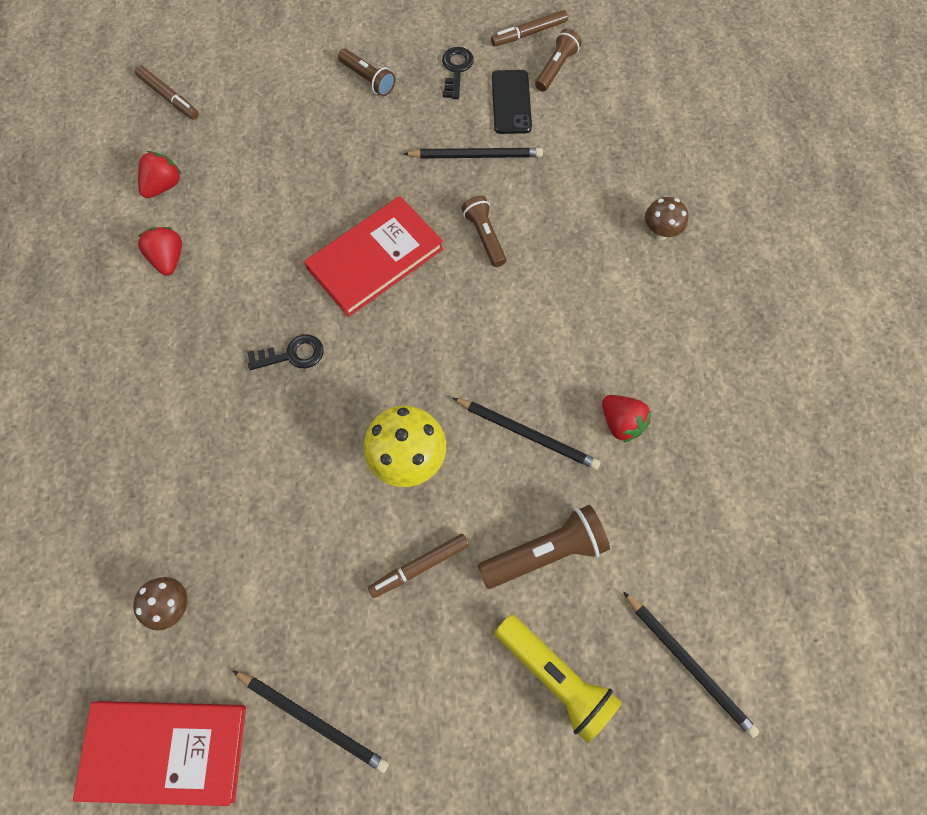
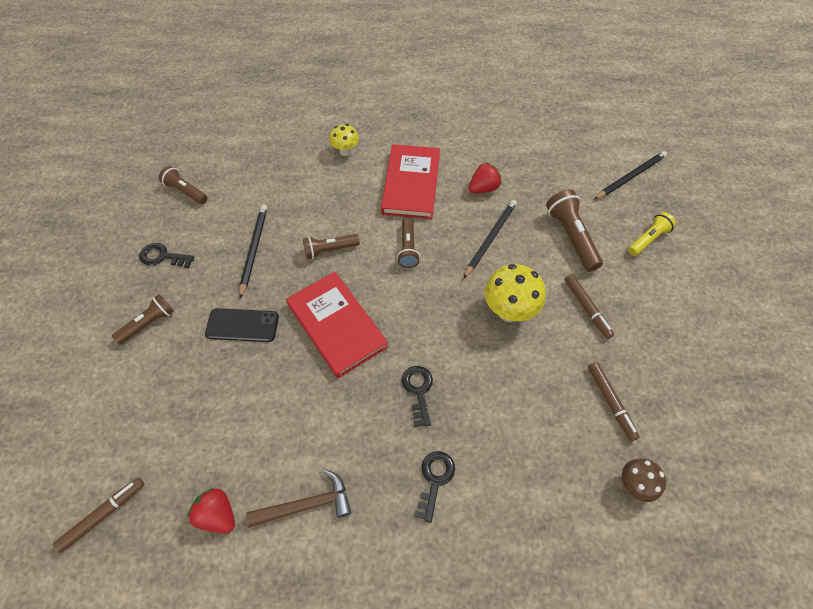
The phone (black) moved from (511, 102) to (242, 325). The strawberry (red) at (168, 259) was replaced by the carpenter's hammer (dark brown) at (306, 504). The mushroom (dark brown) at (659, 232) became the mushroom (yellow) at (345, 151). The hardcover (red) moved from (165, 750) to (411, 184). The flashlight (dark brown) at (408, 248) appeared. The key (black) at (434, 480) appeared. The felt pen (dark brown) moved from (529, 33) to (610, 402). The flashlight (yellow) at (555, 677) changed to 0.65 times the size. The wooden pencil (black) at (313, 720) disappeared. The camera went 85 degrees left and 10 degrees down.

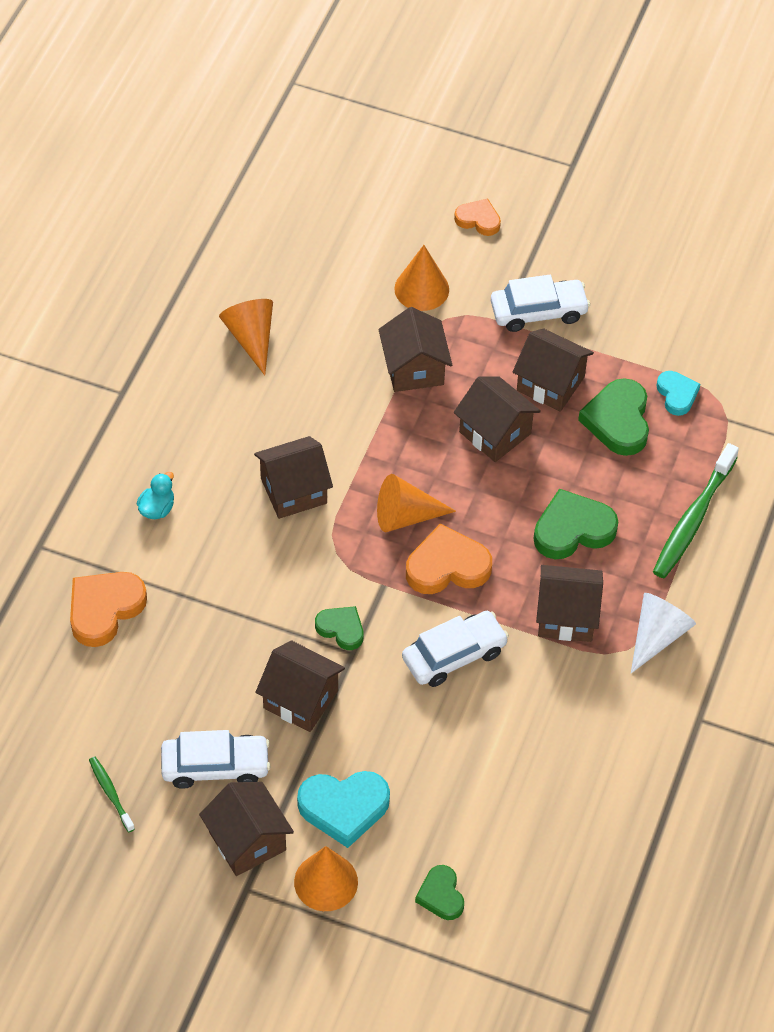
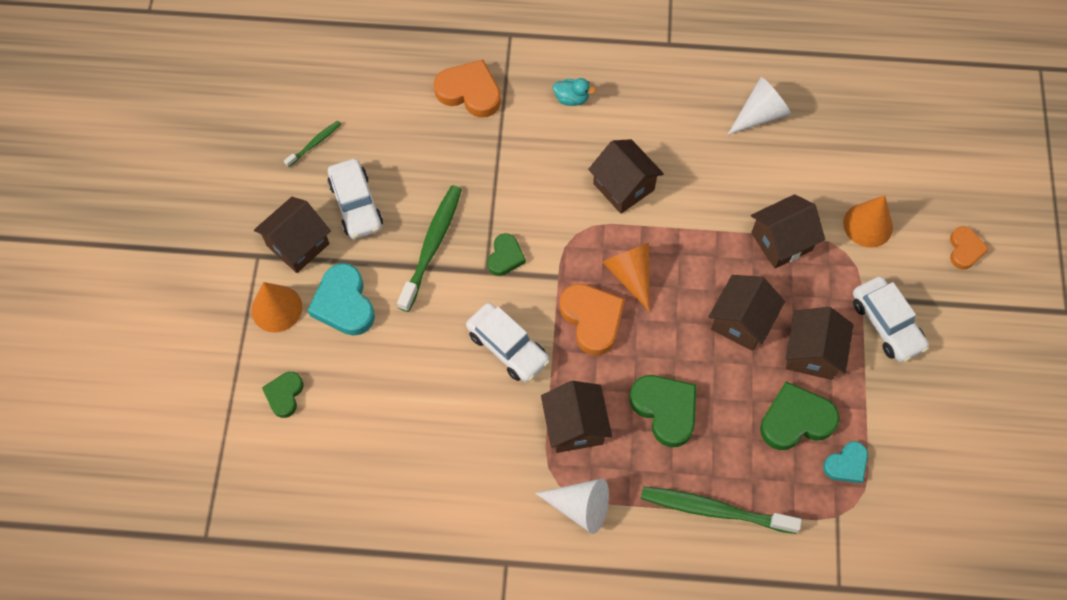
The heart (emerald) at (441, 895) turned 45 degrees counterclockwise. The cottage (dark brown) at (300, 699) was replaced by the toothbrush (emerald) at (432, 246). The solid cone (bright orange) at (251, 338) became the solid cone (white) at (760, 114). The camera went 75 degrees right and 10 degrees up.

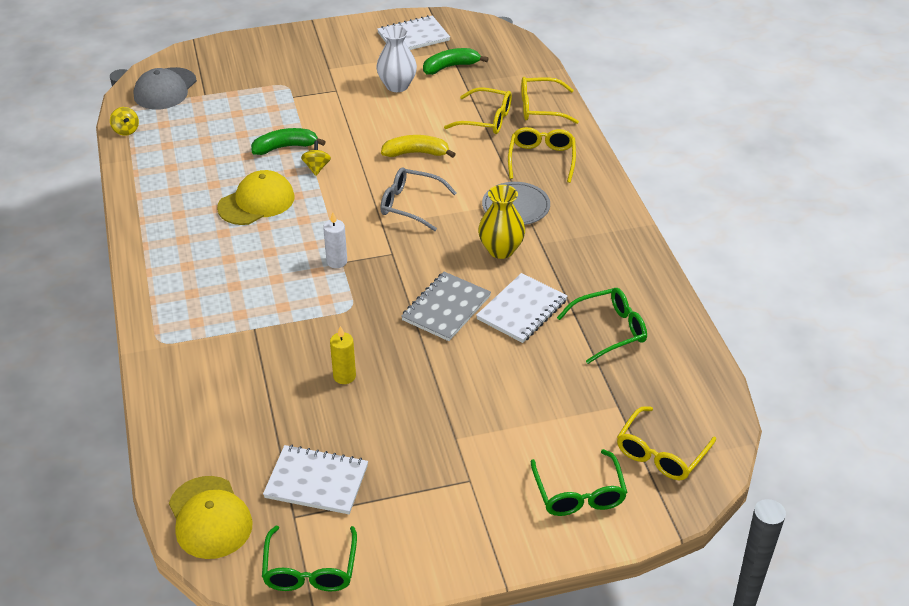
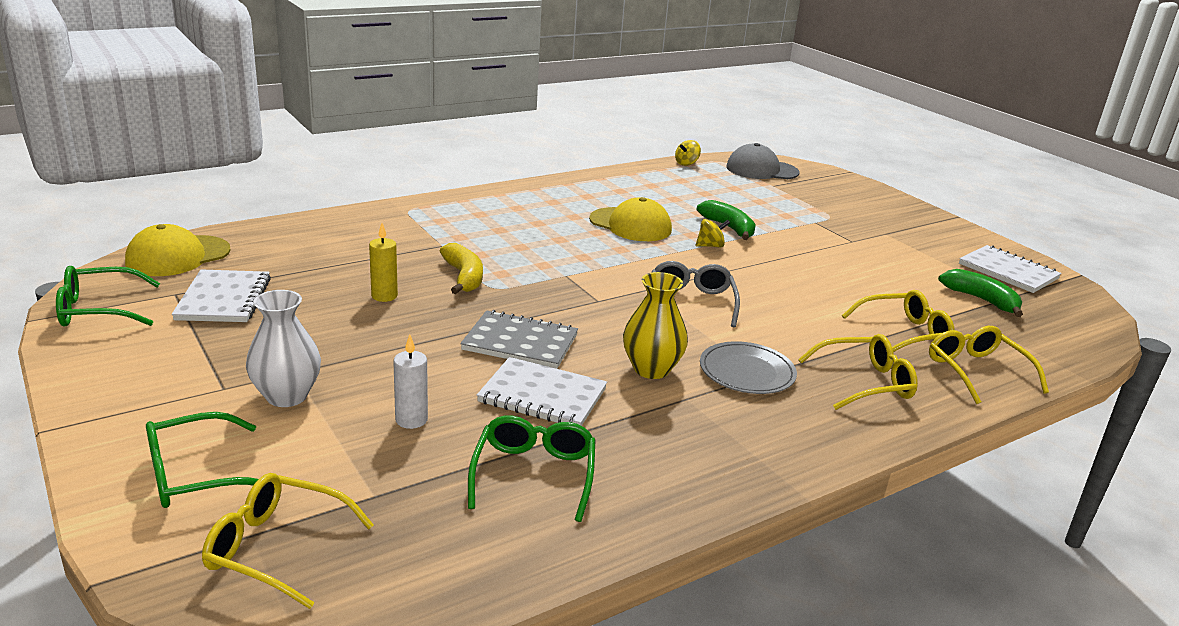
The flower vase (white) moved from (397, 86) to (287, 396). The wax candle (white) moved from (337, 261) to (411, 420). The toy banana (yellow) moved from (416, 153) to (464, 277). The glasses (emerald) at (609, 330) turned 135 degrees counterclockwise. The glasses (yellow) at (486, 119) turned 105 degrees counterclockwise. The camera went 70 degrees right and 15 degrees down.

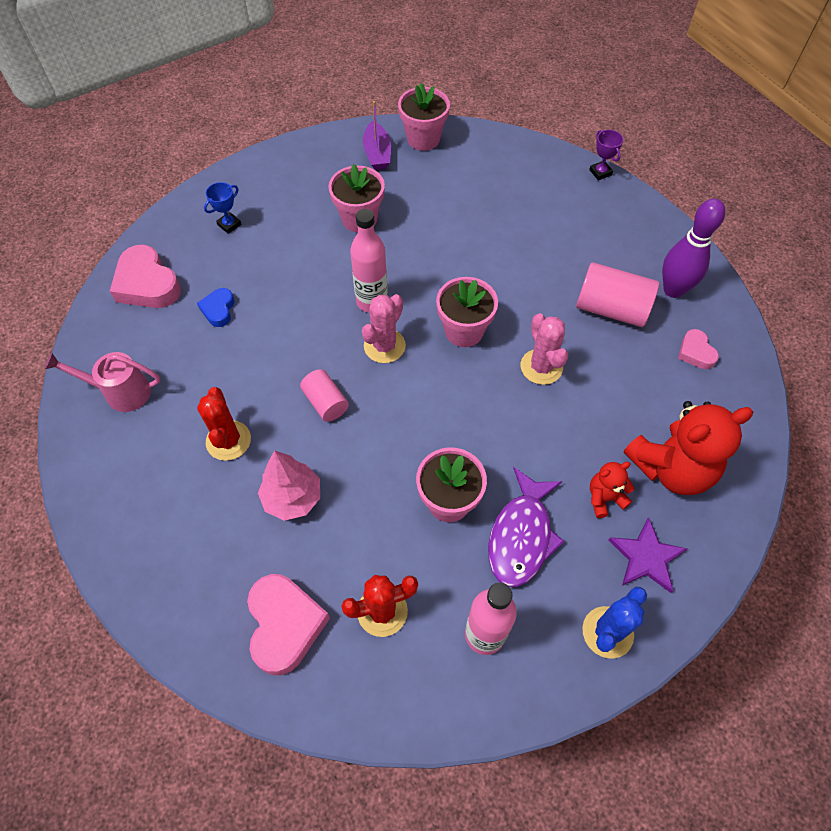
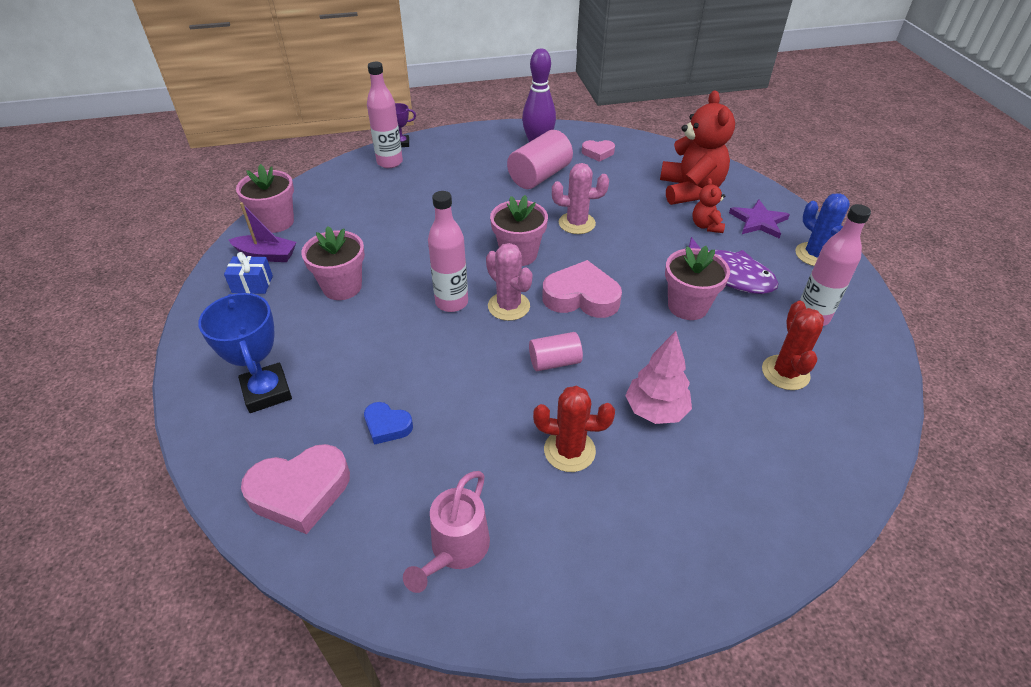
The award cup (royal blue) at (229, 224) changed to 1.89 times the size. The present (royal blue) at (252, 284) appeared. The bottle (pink) at (390, 162) appeared. The heart (pink) moved from (284, 625) to (581, 297). The camera went 70 degrees left and 15 degrees down.

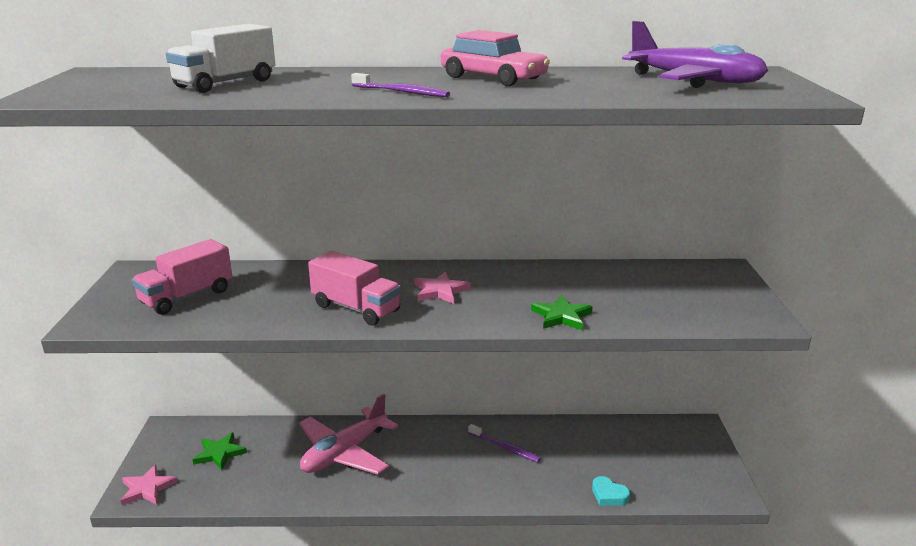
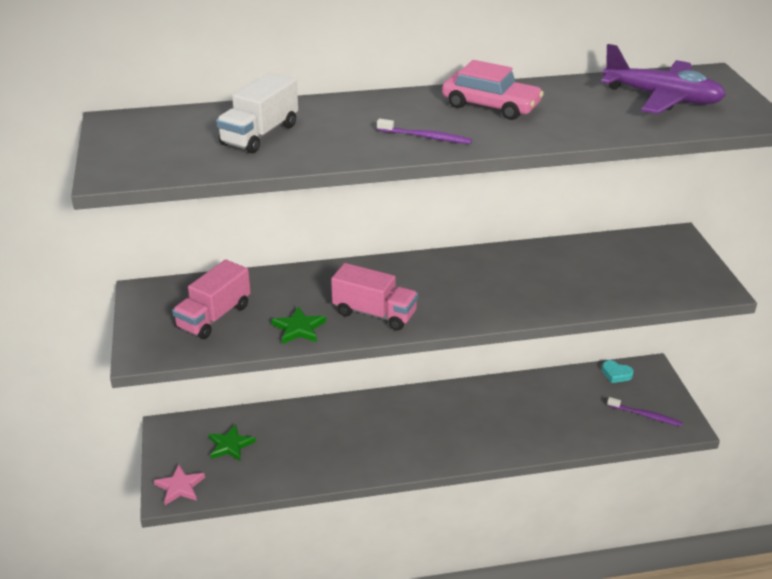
The star shape (emerald) moved from (561, 316) to (299, 328). The heart (aqua) moved from (609, 495) to (616, 374). The toothbrush (violet) moved from (505, 447) to (645, 415). The plane (pink) at (344, 453) disappeared. The star shape (pink) at (440, 291) disappeared. The camera went 10 degrees left and 10 degrees up.

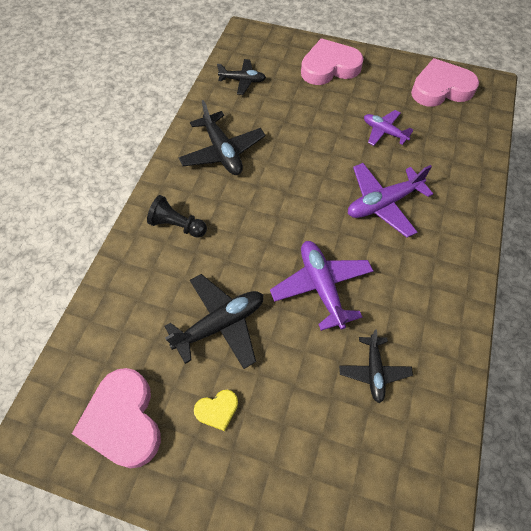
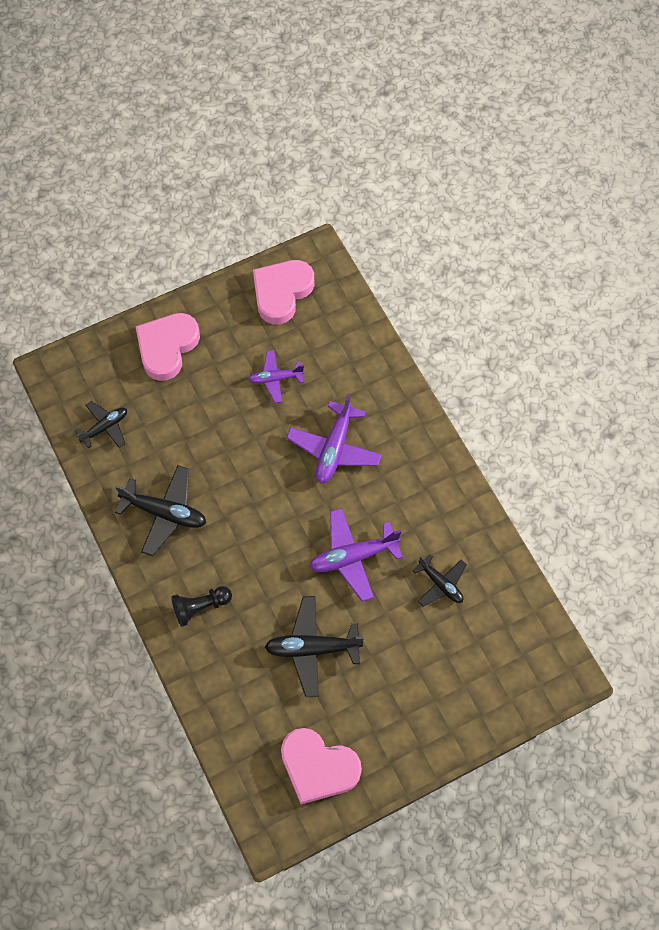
The plane (black) at (220, 324) turned 105 degrees counterclockwise. The plane (violet) at (321, 287) turned 45 degrees counterclockwise. The heart (yellow) at (217, 410) disappeared. The camera went 45 degrees left and 5 degrees up.

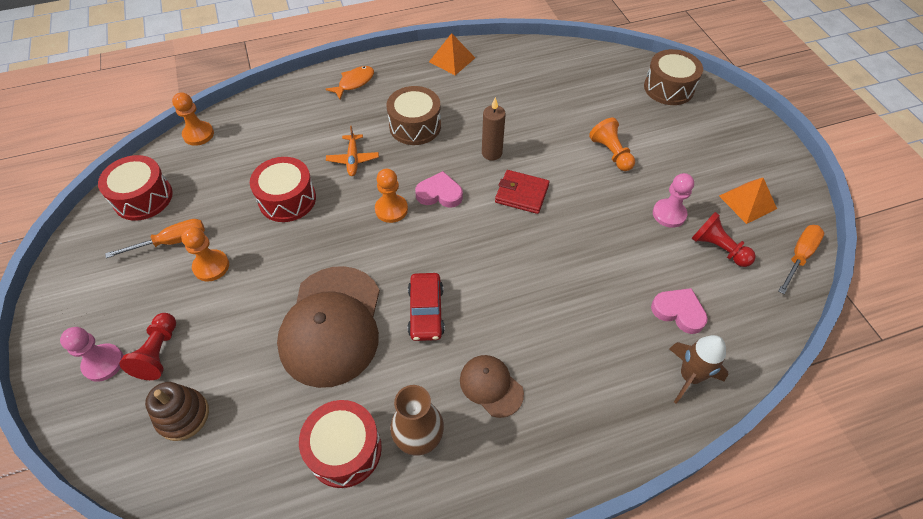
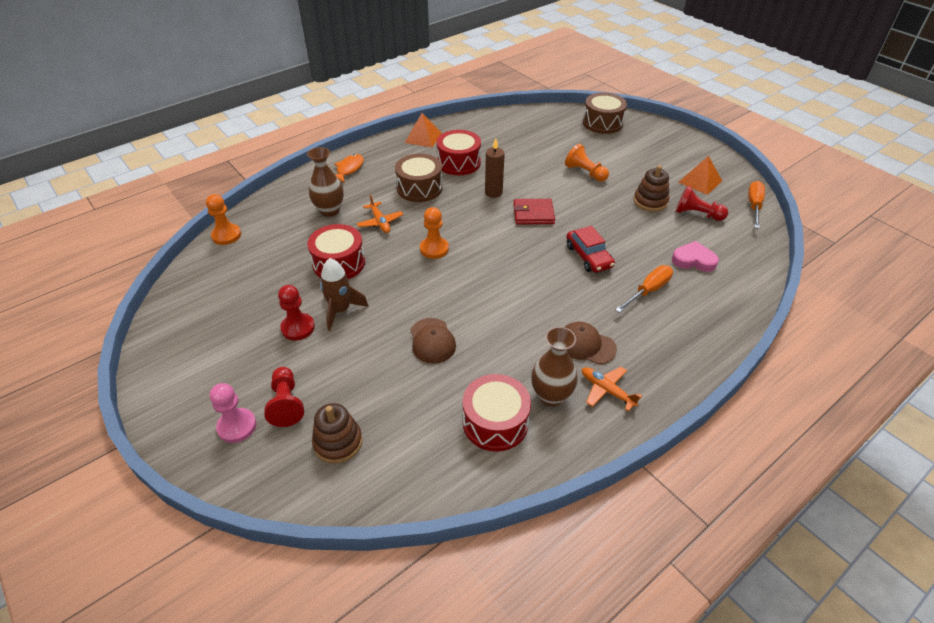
The pawn (bright orange) at (211, 266) became the pawn (red) at (298, 328). The flower vase (dark brown) at (329, 211) appeared. The rocket (dark brown) moved from (689, 376) to (340, 310). The peaked cap (dark brown) at (332, 325) changed to 0.49 times the size. The drum (red) moved from (143, 198) to (458, 163). The toy car (red) moved from (426, 311) to (588, 256). The plane (bright orange) at (607, 390) appeared. The screwdriver (bright orange) moved from (171, 242) to (648, 290). The pawn (pink) at (669, 214) was replaced by the ring stacker (dark brown) at (650, 201). The heart (pink) at (439, 194) disappeared. The camera went 20 degrees left and 10 degrees down.

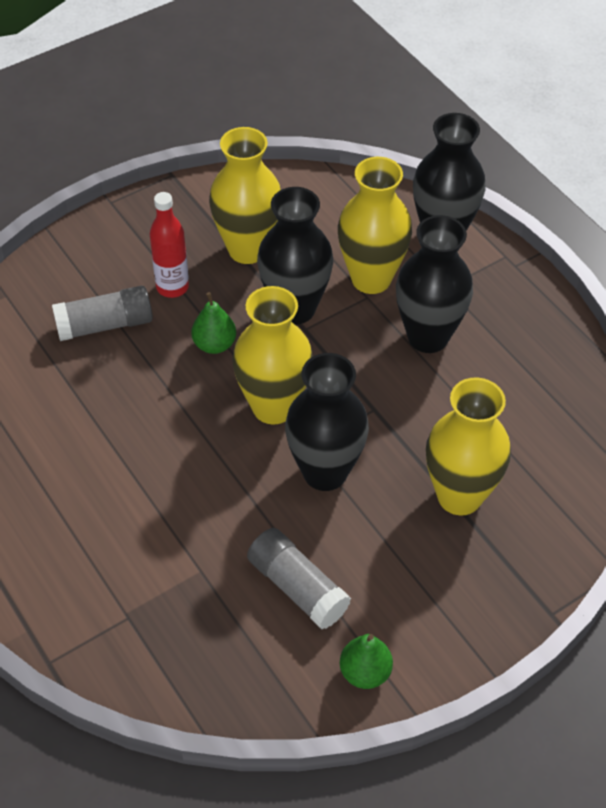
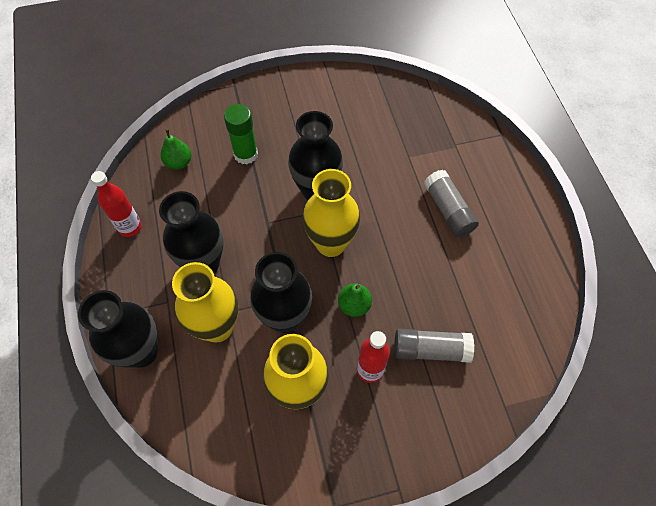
The bottle (red) at (130, 227) appeared. The pear (emerald) moved from (365, 672) to (179, 162). The flower vase (yellow) at (459, 496) was replaced by the glue stick (emerald) at (246, 154). The glue stick (grey) moved from (297, 587) to (448, 210). The camera went 160 degrees left and 10 degrees up.

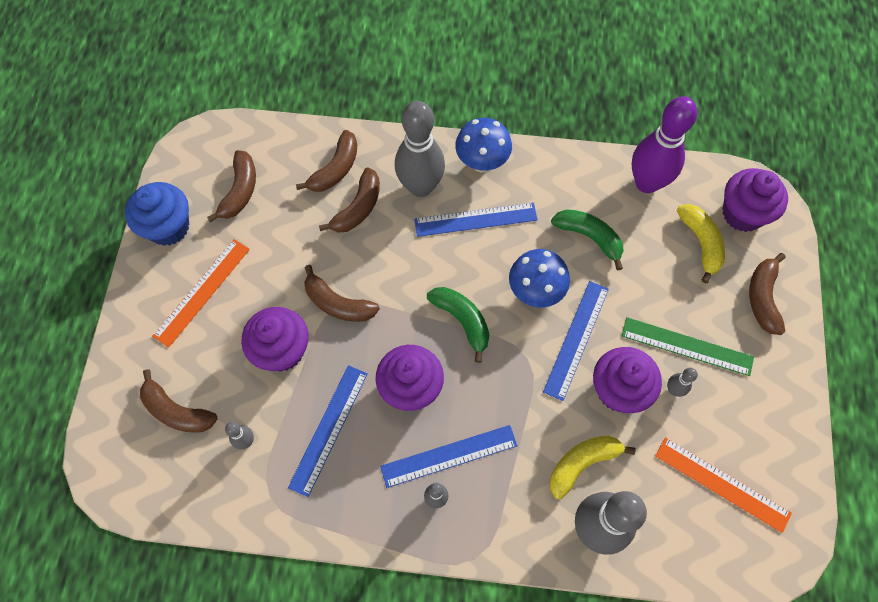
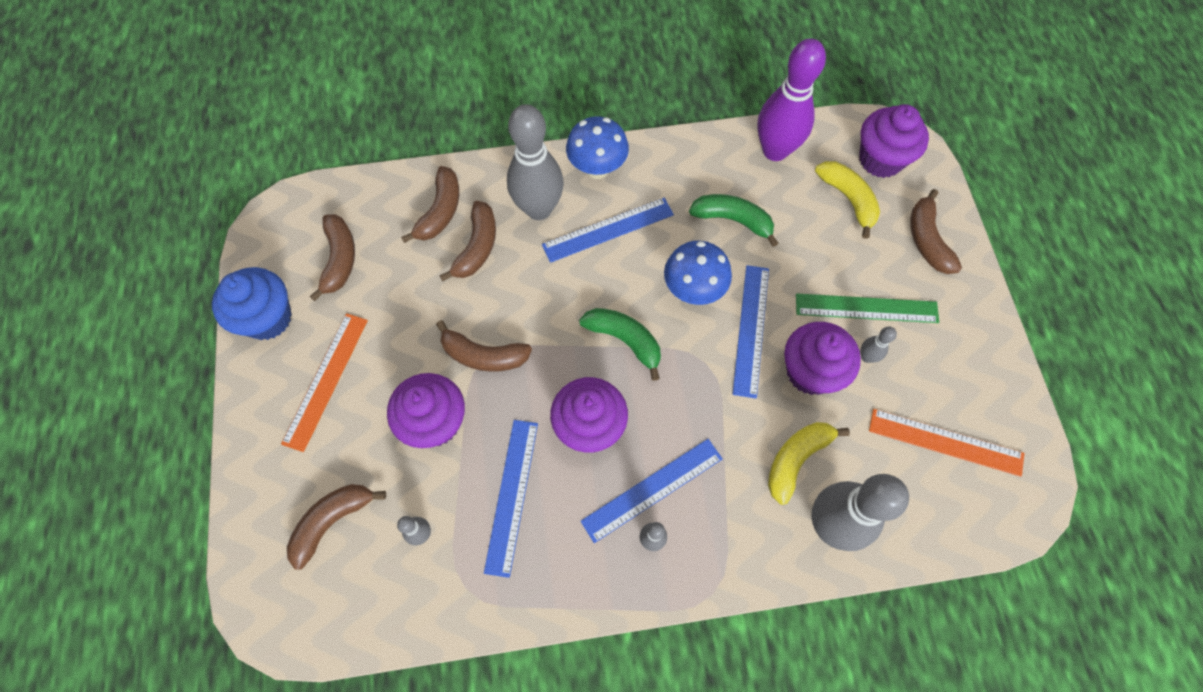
The toy banana (dark brown) at (177, 411) turned 120 degrees clockwise. The camera went 15 degrees left and 0 degrees up.

